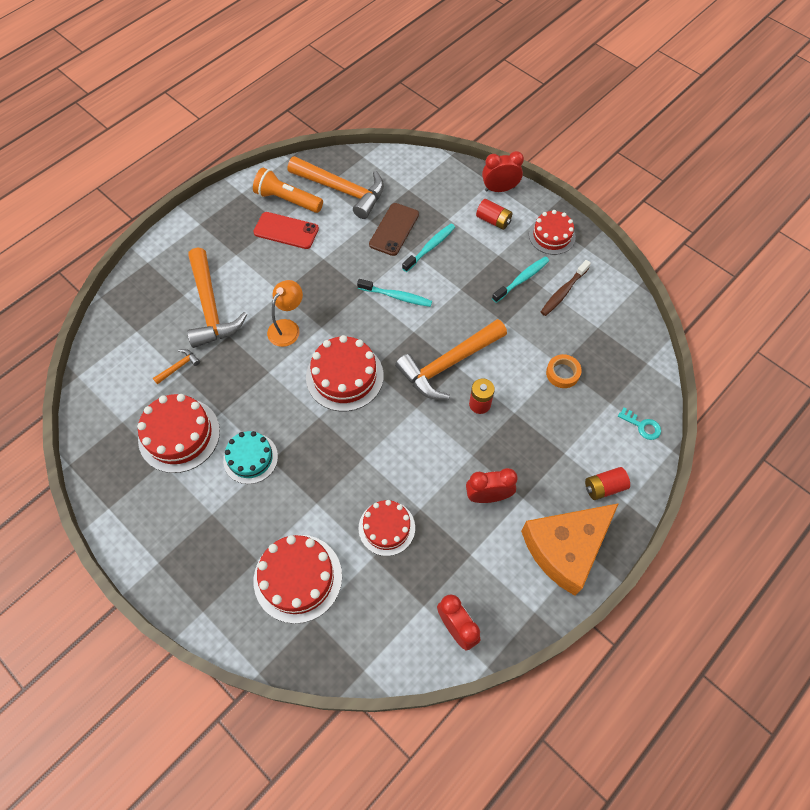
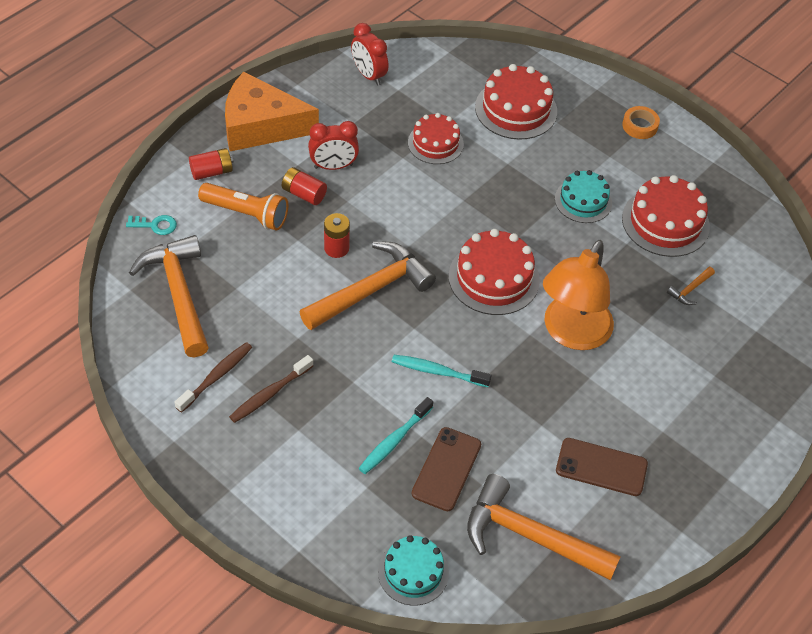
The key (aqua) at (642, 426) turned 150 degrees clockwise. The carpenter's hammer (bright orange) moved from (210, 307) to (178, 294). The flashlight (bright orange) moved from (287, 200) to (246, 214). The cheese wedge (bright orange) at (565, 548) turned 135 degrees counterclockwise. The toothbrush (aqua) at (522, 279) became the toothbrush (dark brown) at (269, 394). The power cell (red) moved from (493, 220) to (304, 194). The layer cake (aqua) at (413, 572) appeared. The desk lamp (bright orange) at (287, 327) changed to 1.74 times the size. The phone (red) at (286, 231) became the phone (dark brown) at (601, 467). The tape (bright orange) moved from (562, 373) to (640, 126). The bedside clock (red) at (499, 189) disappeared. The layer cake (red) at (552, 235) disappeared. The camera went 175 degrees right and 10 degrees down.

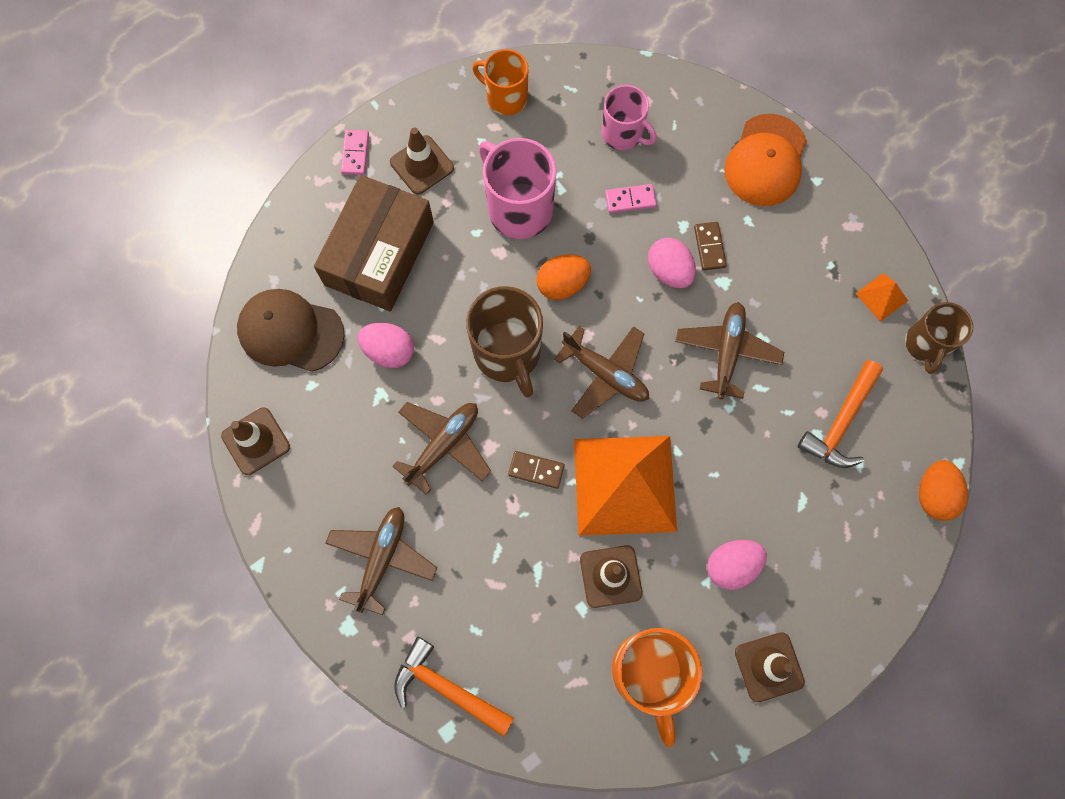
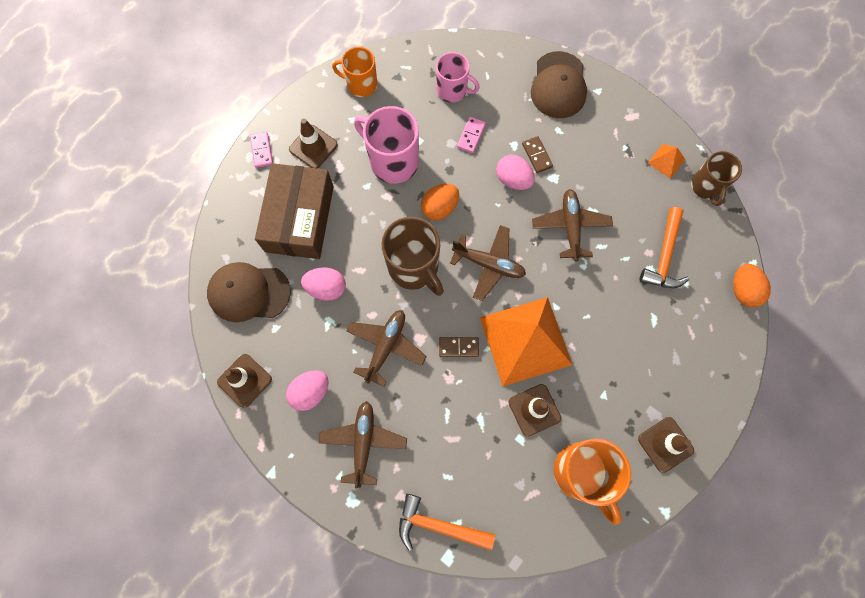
The egg (pink) moved from (731, 566) to (310, 392). The domino (pink) at (630, 200) turned 45 degrees counterclockwise. The peaked cap (bright orange) at (766, 161) became the peaked cap (dark brown) at (558, 85). The camera went 15 degrees left and 0 degrees up.

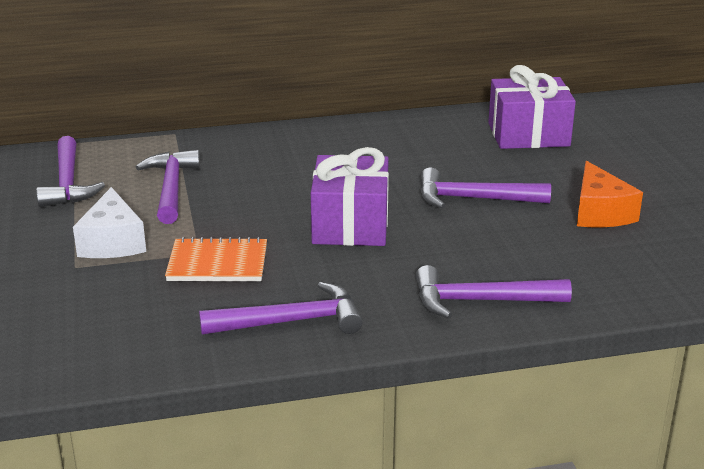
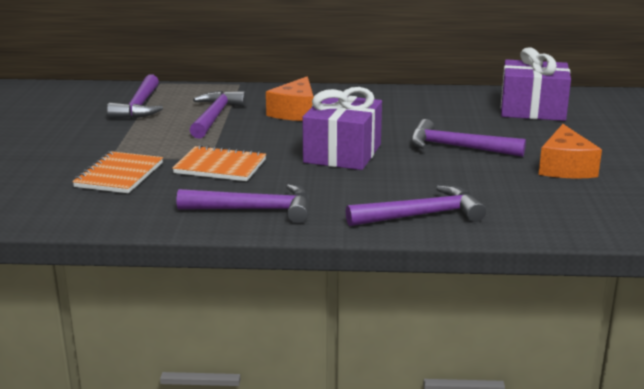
The exercise book (bright orange) at (119, 175) appeared. The cheese wedge (bright orange) at (295, 112) appeared. The carpenter's hammer (violet) at (481, 301) turned 150 degrees clockwise. The cheese wedge (white) at (112, 242) disappeared. The camera went 15 degrees right and 5 degrees down.

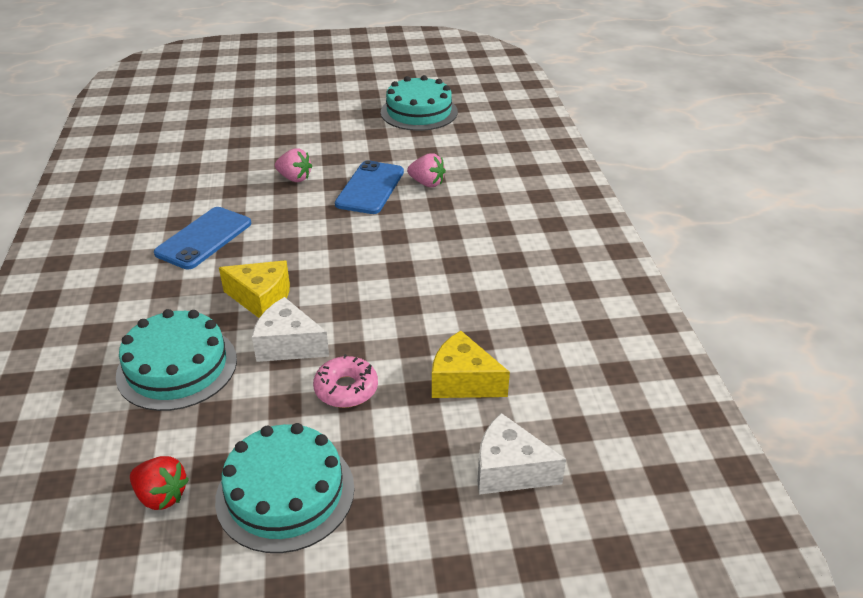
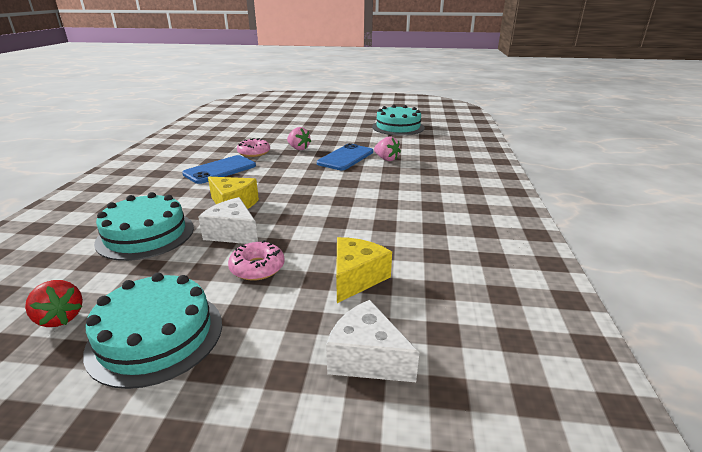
The doughnut (pink) at (254, 153) appeared. The cheese wedge (yellow) at (463, 381) turned 75 degrees clockwise. The camera went 15 degrees right and 10 degrees down.

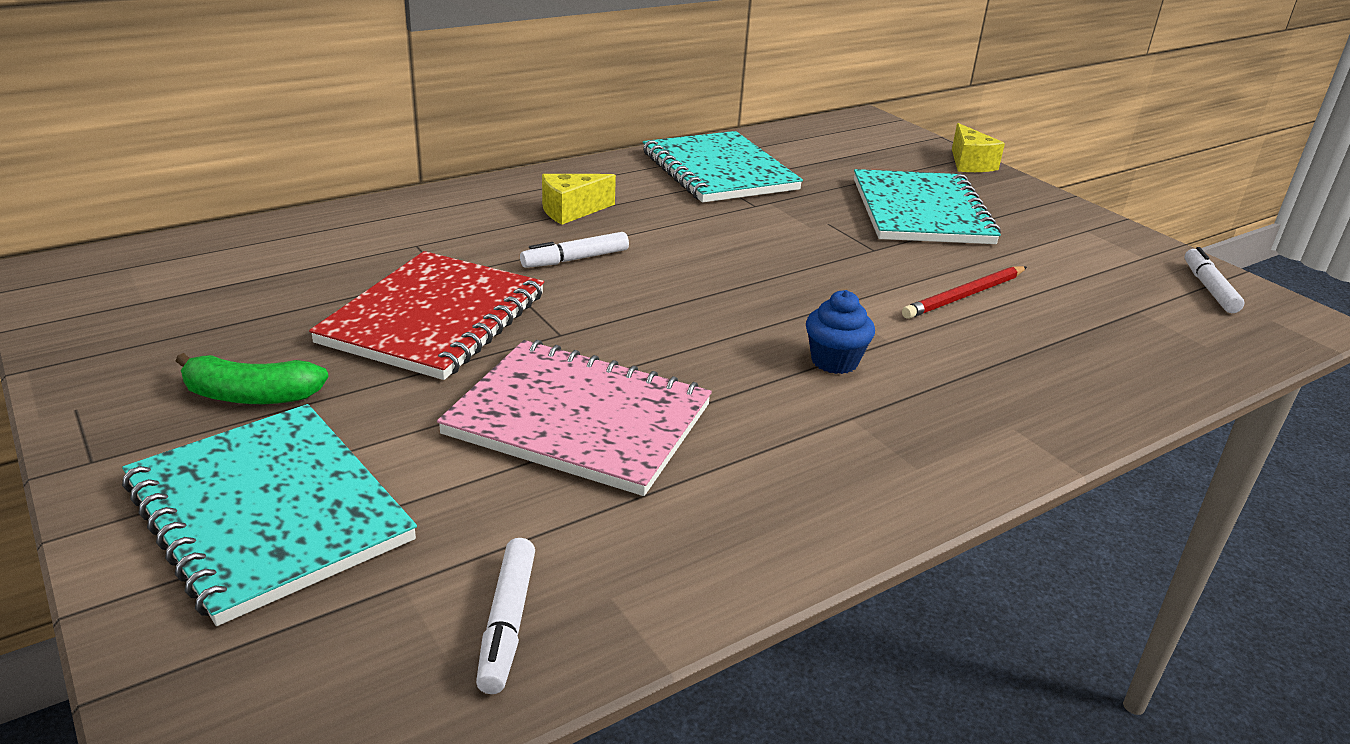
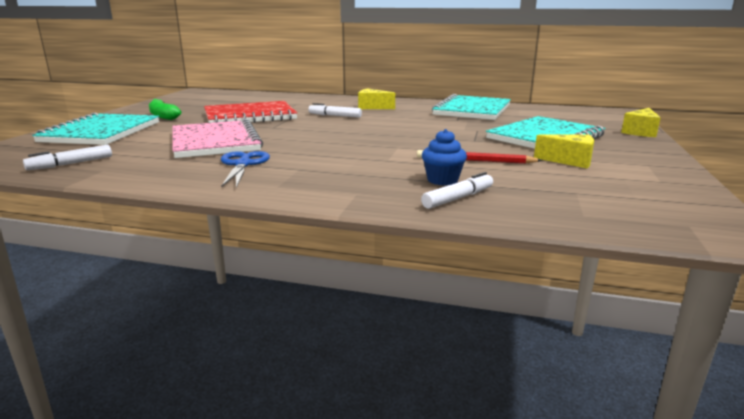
The shears (royal blue) at (243, 164) appeared. The felt pen (white) moved from (1209, 288) to (458, 198). The fairy cake (royal blue) moved from (834, 361) to (442, 180). The cheese wedge (yellow) at (570, 161) appeared. The camera went 50 degrees right and 10 degrees down.

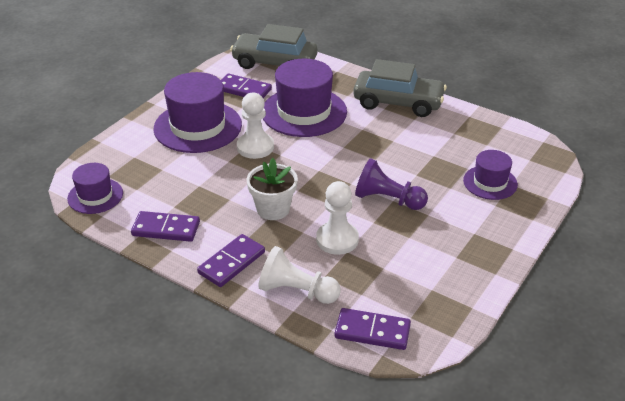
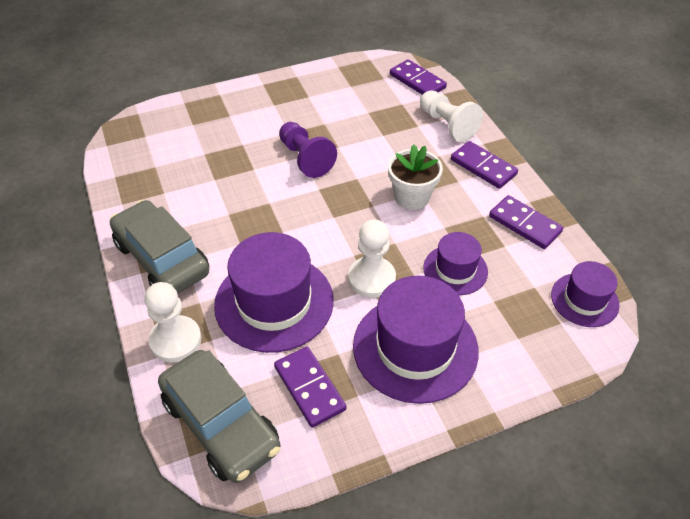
The pawn (white) moved from (337, 239) to (175, 340). The hat (violet) moved from (490, 182) to (455, 270). The domino (violet) at (231, 262) turned 60 degrees clockwise. The camera went 145 degrees left and 10 degrees up.

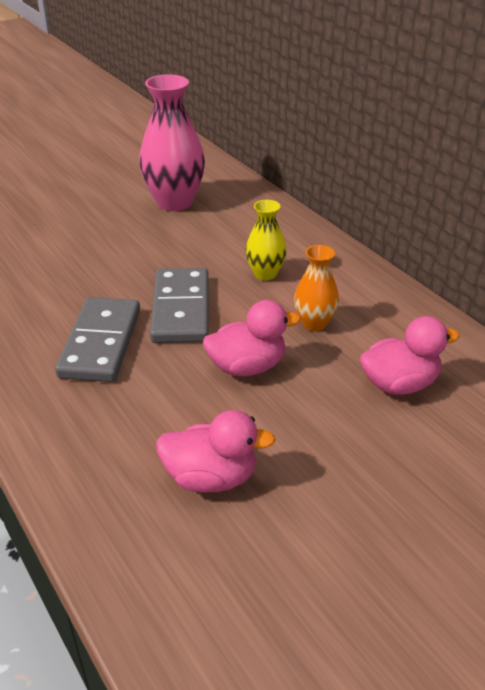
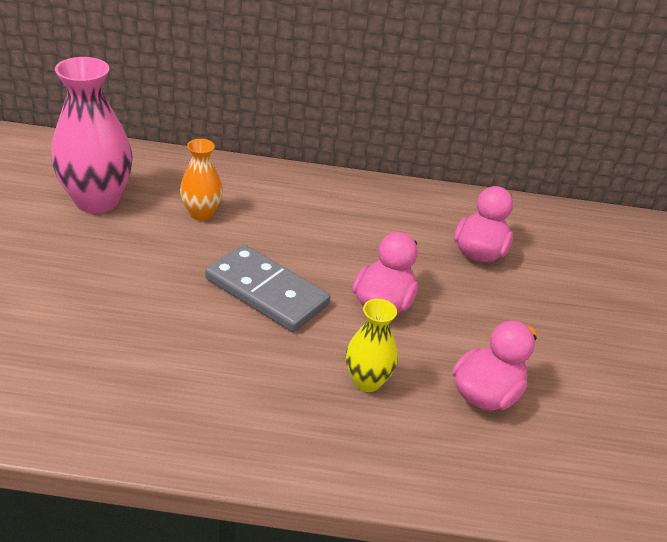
The flower vase (bright orange) moved from (314, 323) to (201, 214). The flower vase (yellow) moved from (265, 274) to (367, 381). The domino (grey) at (101, 343) disappeared. The camera went 55 degrees left and 0 degrees up.

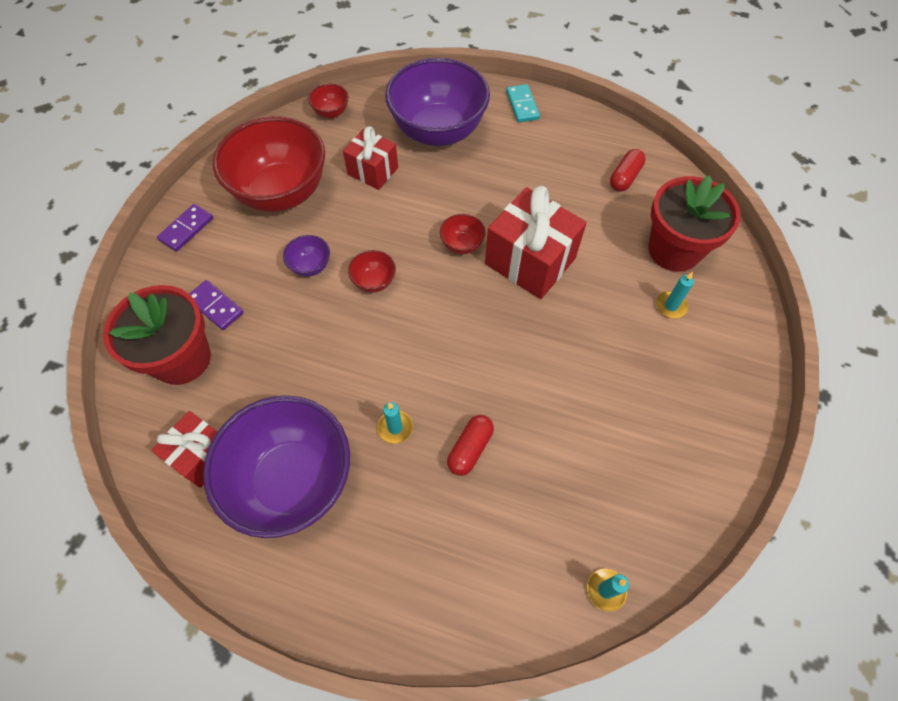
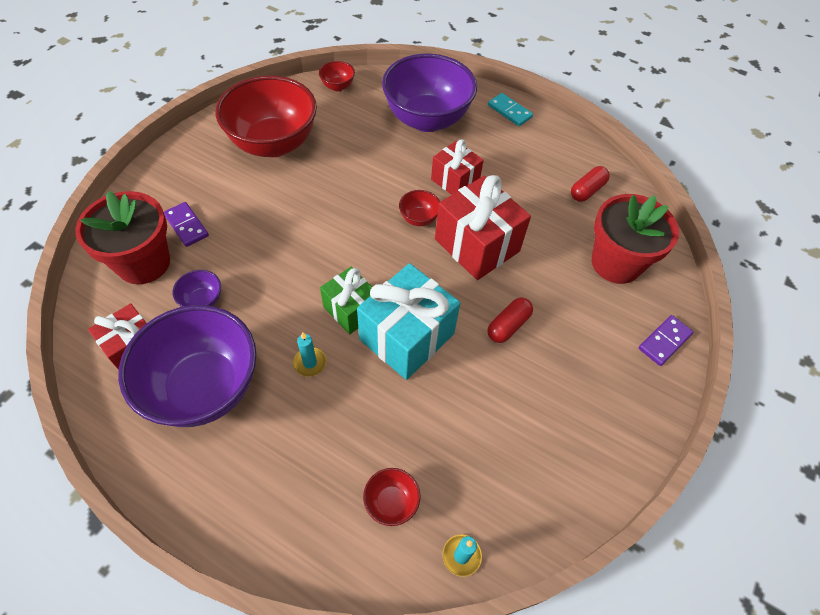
The bowl (violet) moved from (310, 266) to (202, 301). The present (emerald) at (351, 310) appeared. The present (aqua) at (406, 336) appeared. The bowl (red) moved from (374, 281) to (391, 502). The present (red) moved from (373, 171) to (455, 181). The domino (aqua) at (522, 105) turned 45 degrees counterclockwise. The pill (red) moved from (470, 448) to (508, 325). The domino (violet) moved from (186, 229) to (664, 341). The wax candle (aqua) at (671, 306) disappeared. The camera went 10 degrees right and 5 degrees down.

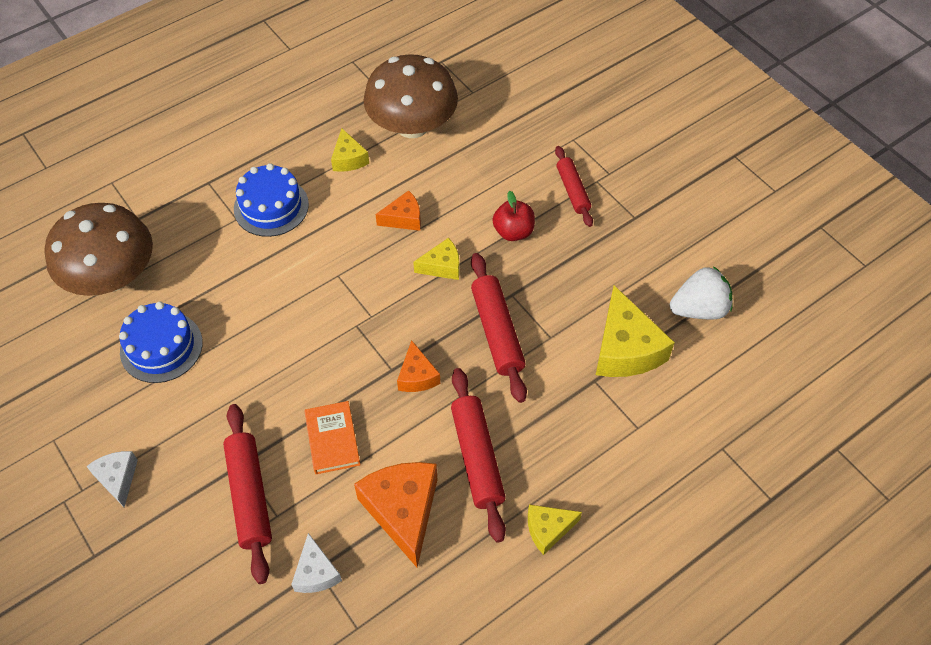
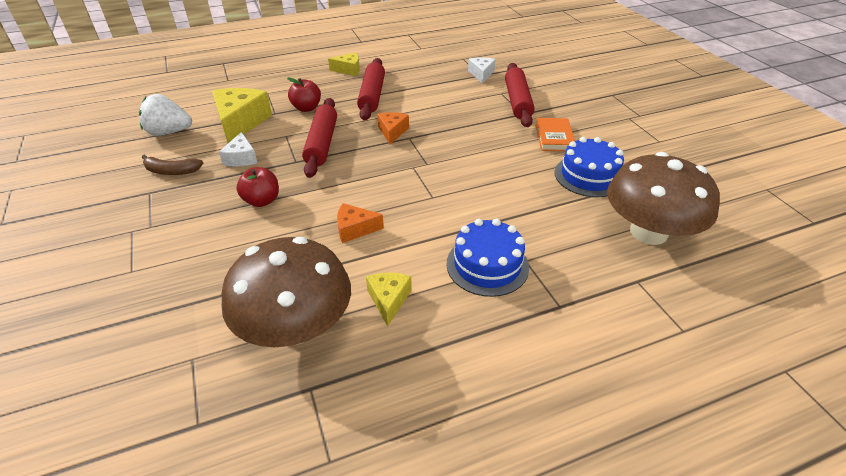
The toy banana (dark brown) at (171, 171) appeared. The cheese wedge (white) moved from (117, 478) to (241, 158). The apple (red) at (306, 108) appeared. The hardcover (bright orange) moved from (332, 439) to (554, 137). The cheese wedge (bright orange) at (403, 511) disappeared. The cheese wedge (yellow) at (442, 266) disappeared. The pastry roller (red) at (572, 190) disappeared. The camera went 165 degrees left and 15 degrees down.

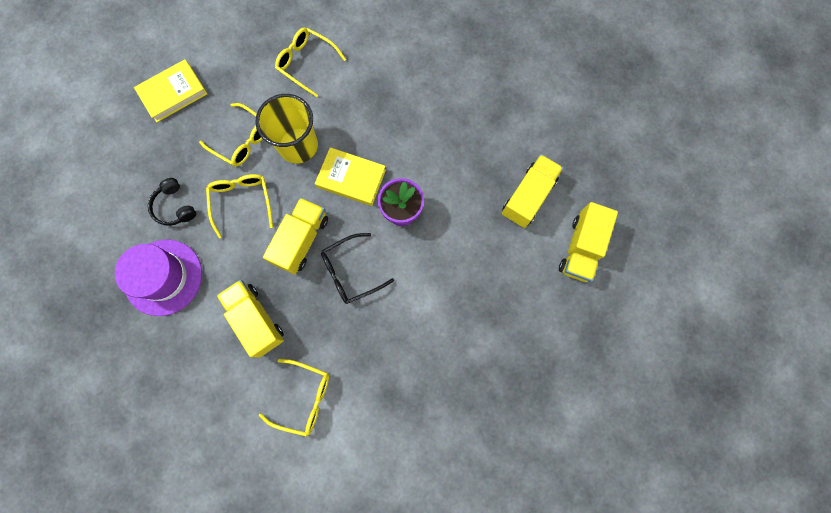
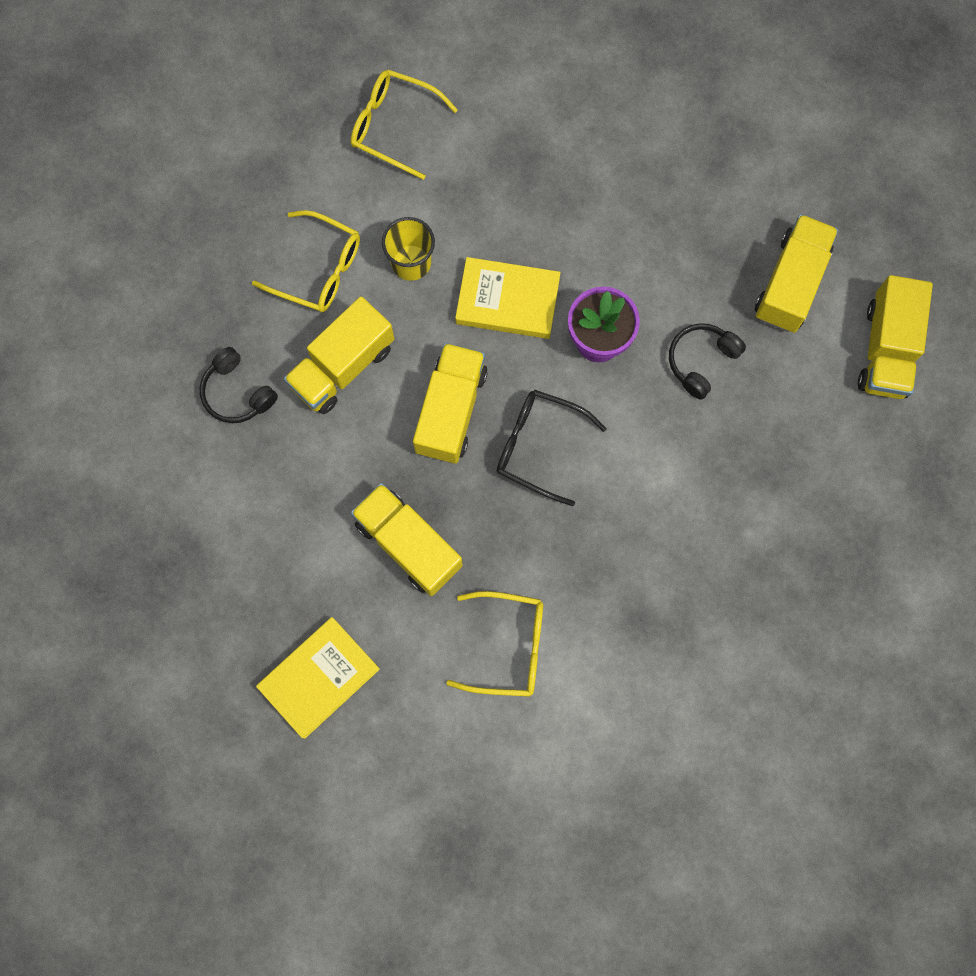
The hardcover (yellow) moved from (173, 93) to (319, 678). The glasses (yellow) at (242, 201) was replaced by the lorry (yellow) at (342, 366). The beaker (yellow) at (298, 145) changed to 0.61 times the size. The glasses (black) at (351, 272) turned 60 degrees clockwise. The over-ear headphones (black) at (701, 361) appeared. The hat (violet) at (163, 277) disappeared. The camera went 10 degrees left and 0 degrees up.

